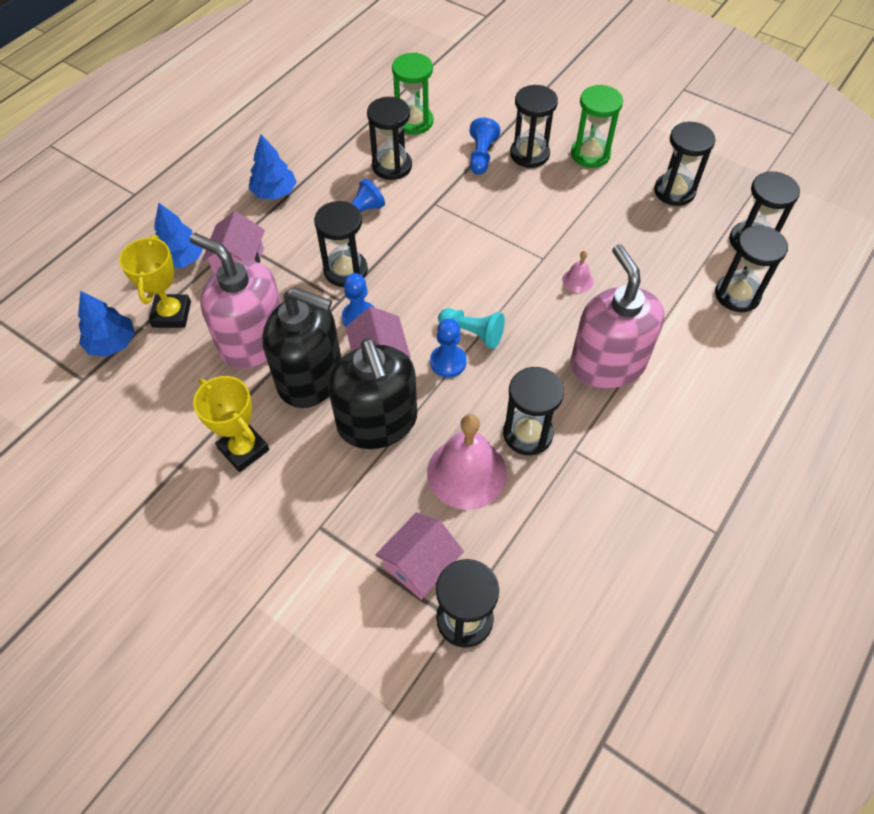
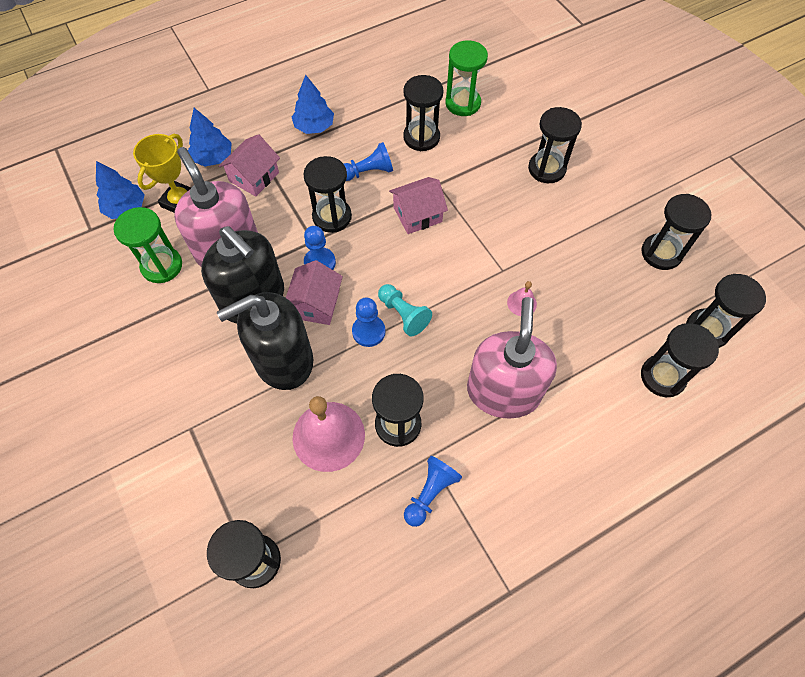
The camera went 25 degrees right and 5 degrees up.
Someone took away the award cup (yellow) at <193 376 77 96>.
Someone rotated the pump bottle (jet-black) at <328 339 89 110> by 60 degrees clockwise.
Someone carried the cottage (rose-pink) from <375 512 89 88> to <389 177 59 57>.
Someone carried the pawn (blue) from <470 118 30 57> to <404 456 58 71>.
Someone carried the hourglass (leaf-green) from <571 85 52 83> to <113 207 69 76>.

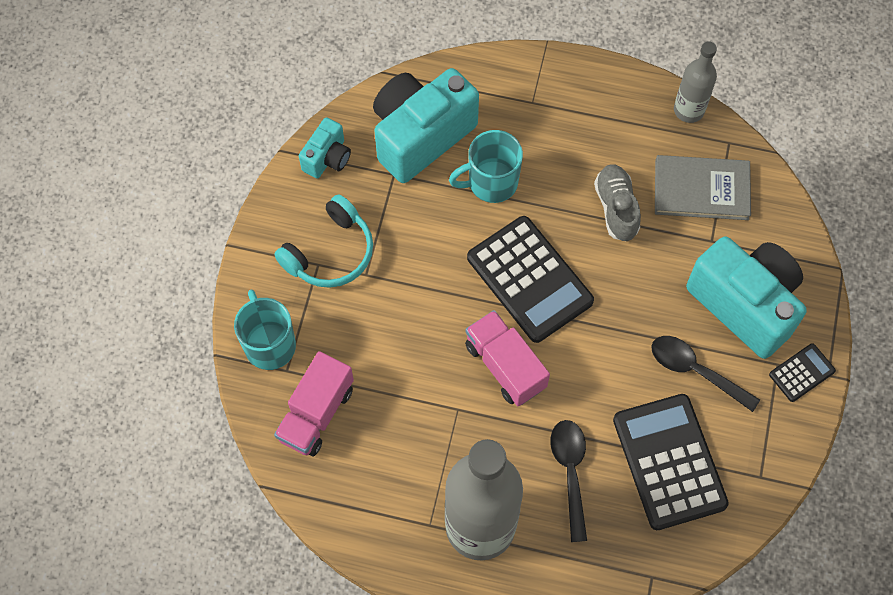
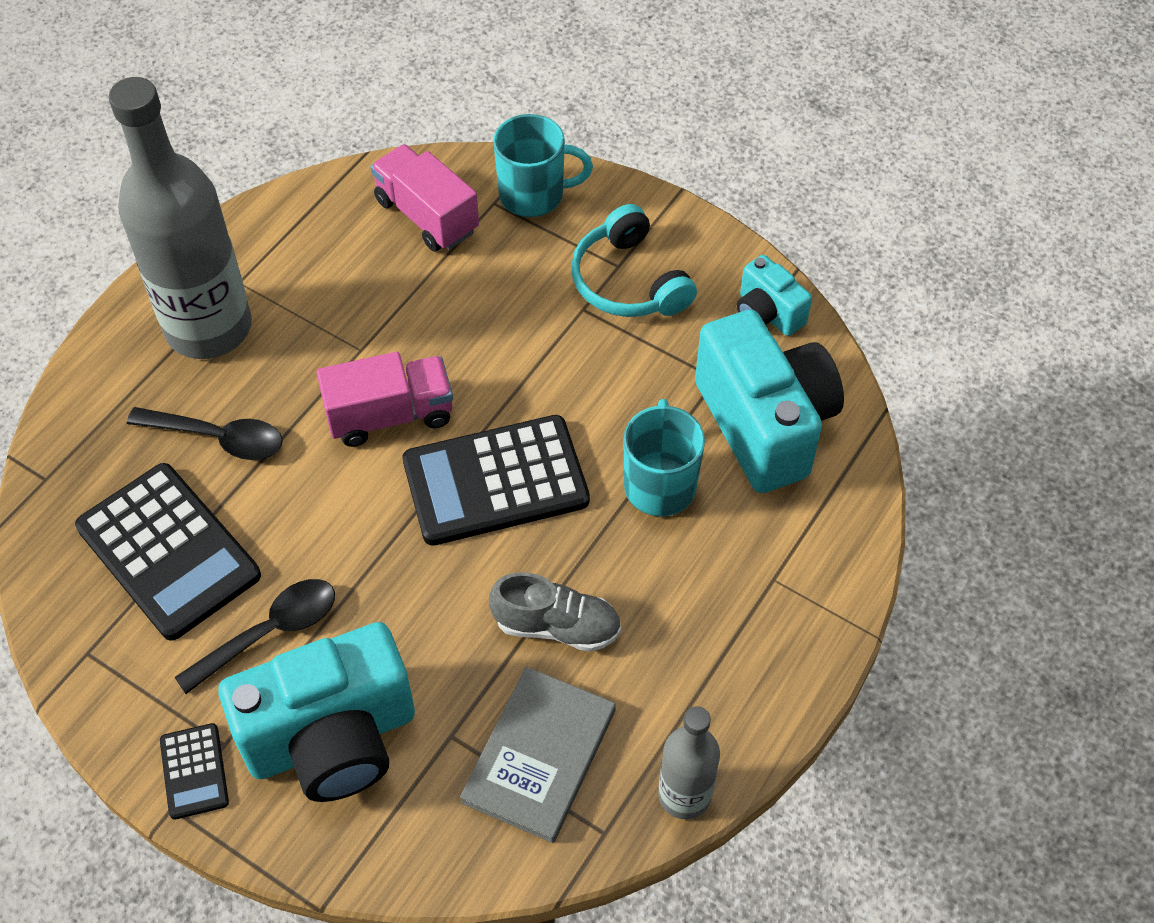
The camera went 110 degrees right and 10 degrees down.
Someone rotated the calculator (jet-black) at <613 394 116 136> by 45 degrees clockwise.

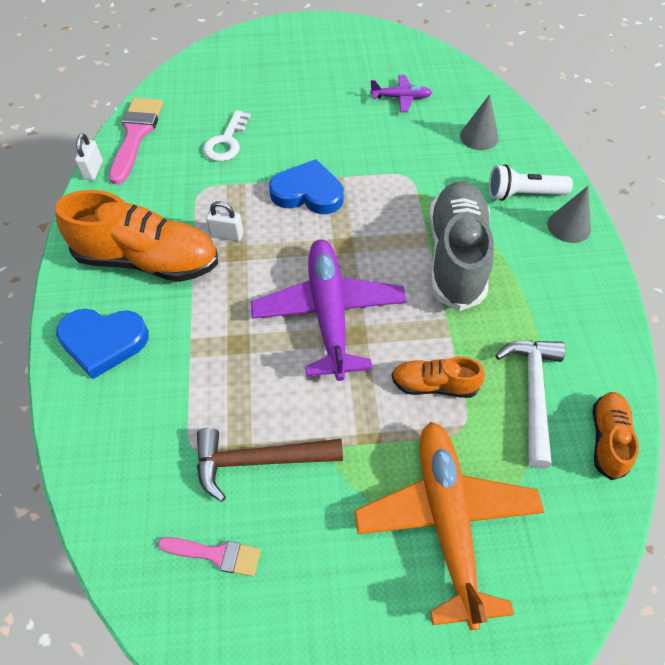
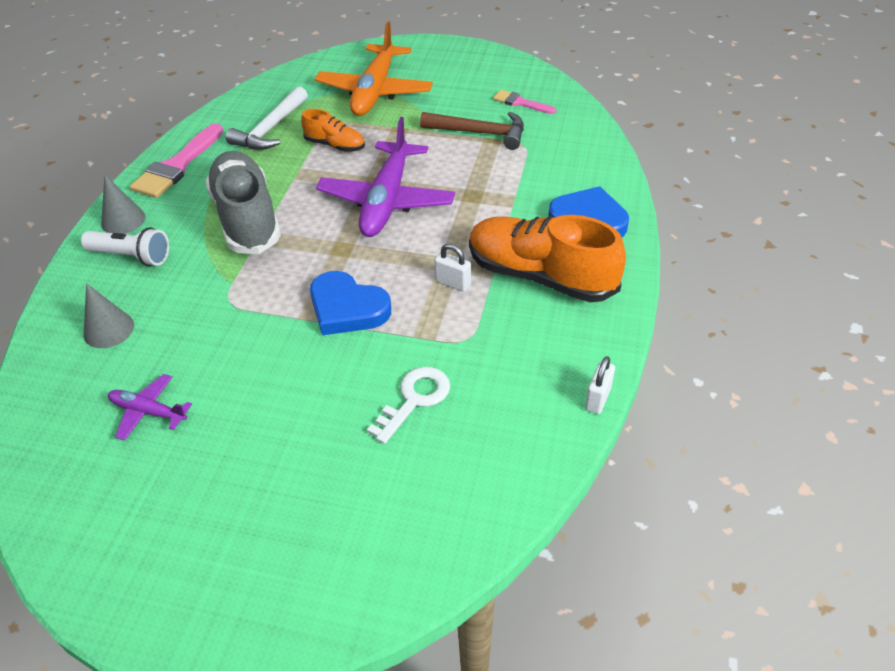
The camera went 160 degrees left and 10 degrees down.
Someone carried the paintbrush (rose-pink) from <109 98 54 87> to <130 123 93 75>.
Someone rotated the sneaker (grey) at <429 181 65 130> by 135 degrees clockwise.
Someone took away the sneaker (bright orange) at <593 392 46 88>.

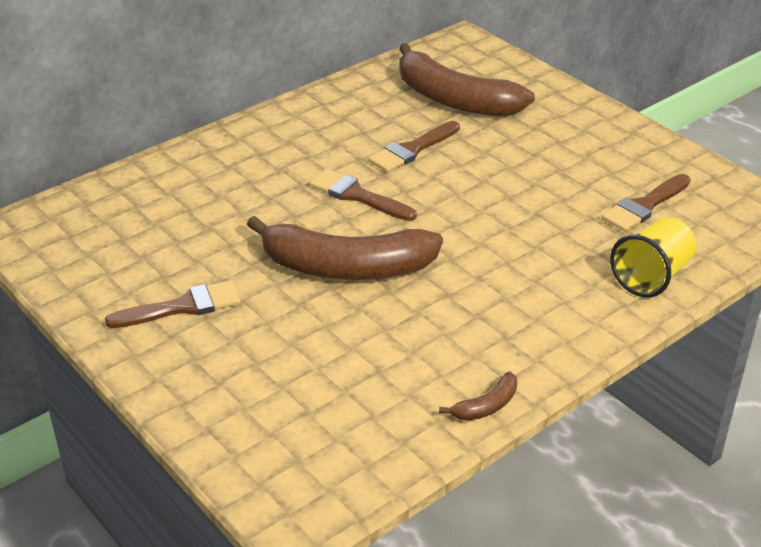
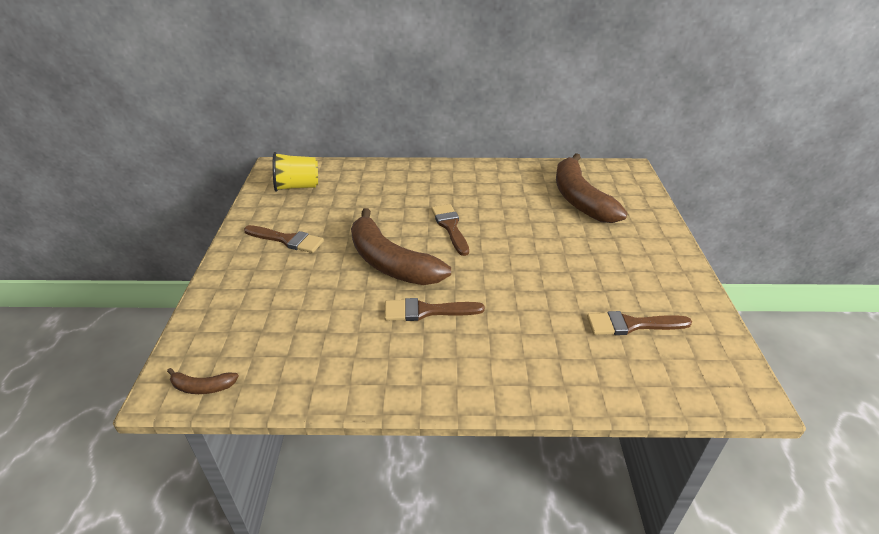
The camera went 40 degrees right and 0 degrees up.
Someone carried the paintbrush (russet) from <368 121 92 52> to <384 298 101 23>.
Someone carried the banana (russet) from <439 372 78 49> to <167 368 72 26>.
Someone carried the tumbler (yellow) from <610 217 86 81> to <273 152 45 40>.

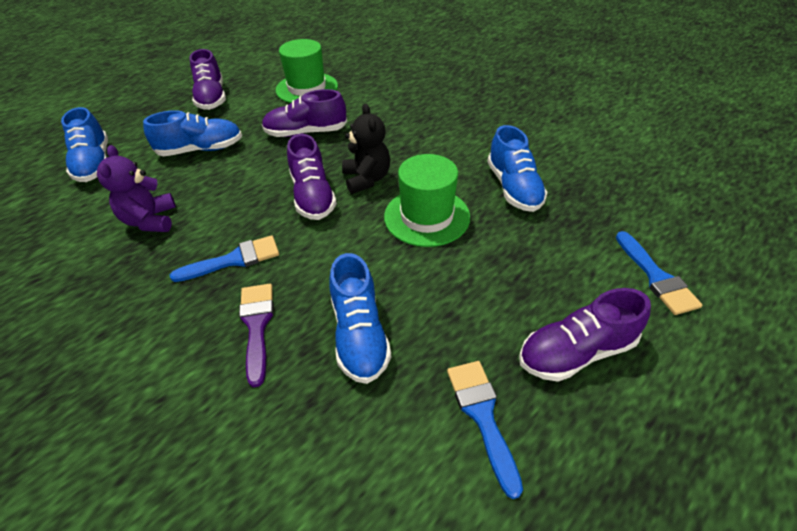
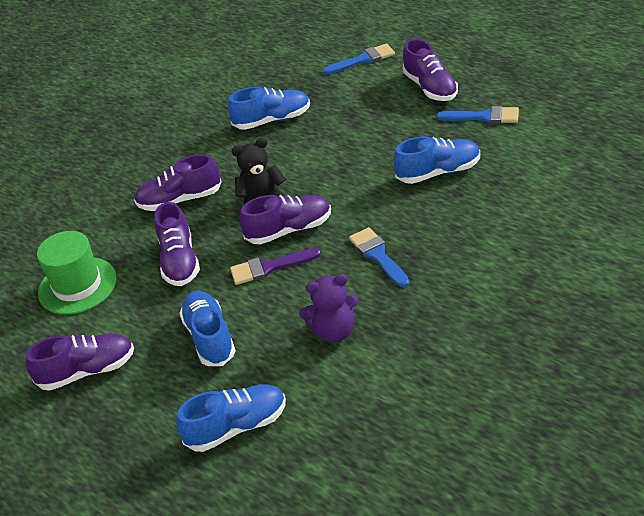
The camera went 90 degrees left and 5 degrees down.
Someone carried the paintbrush (purple) from <239 284 35 103> to <230 248 91 37>.
Someone took away the hat (leaf-green) at <384 154 86 93>.
Someone rotated the paintbrush (blue) at <447 361 76 138> by 150 degrees counterclockwise.
Someone put down the sneaker (purple) at <134 154 87 57>.

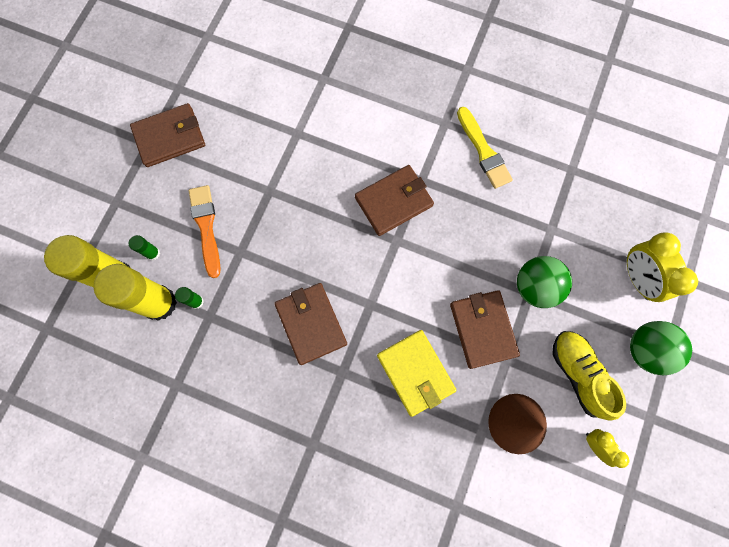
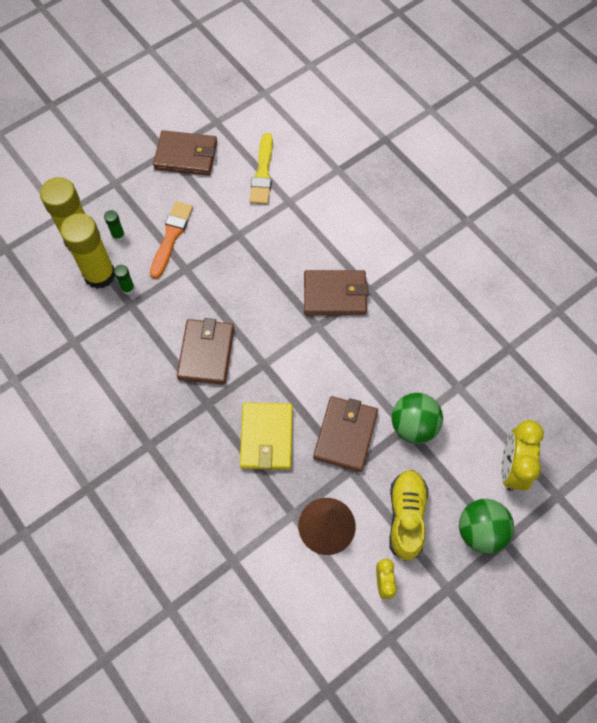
The camera went 30 degrees right and 10 degrees down.
Someone carried the paintbrush (yellow) from <457 107 56 82> to <250 133 23 72>.

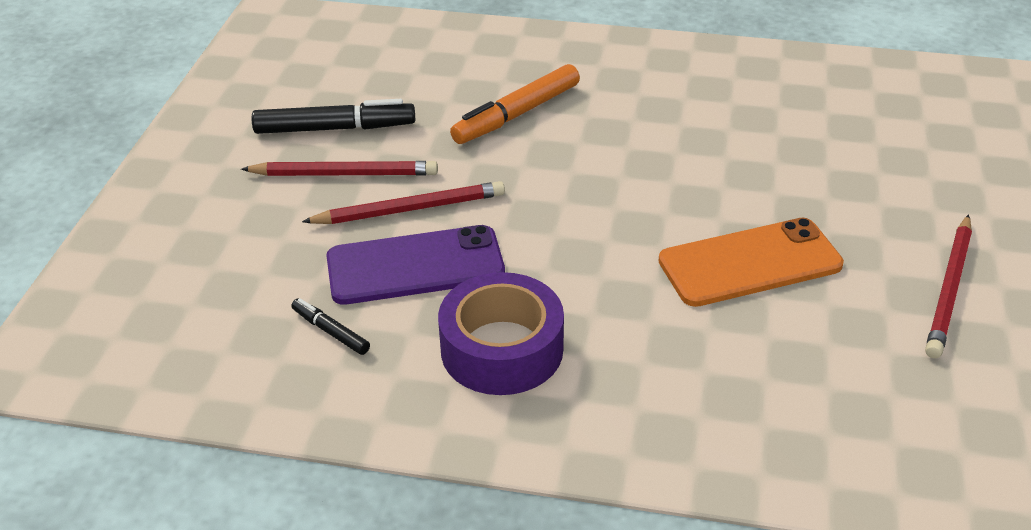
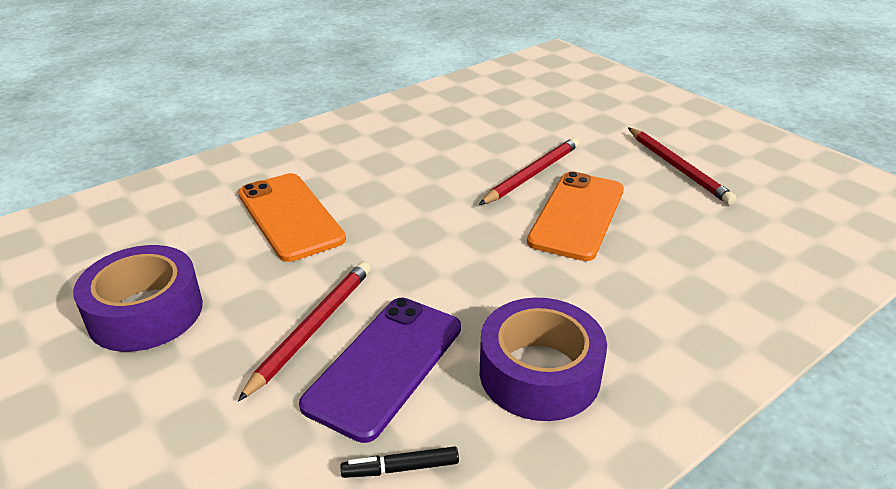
The camera went 50 degrees left and 5 degrees down.
Someone carried the lead pencil (scarlet) from <241 161 197 15> to <479 137 100 68>.
Someone swapped the marker pen (jet-black) at <252 99 163 35> for the roll of tape (purple) at <73 245 130 107>.
Someone swapped the marker pen (bright orange) at <450 64 130 80> for the smartphone (bright orange) at <238 173 108 89>.

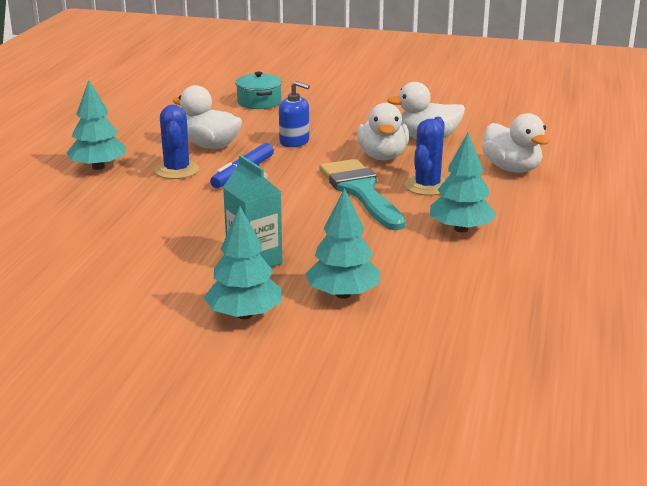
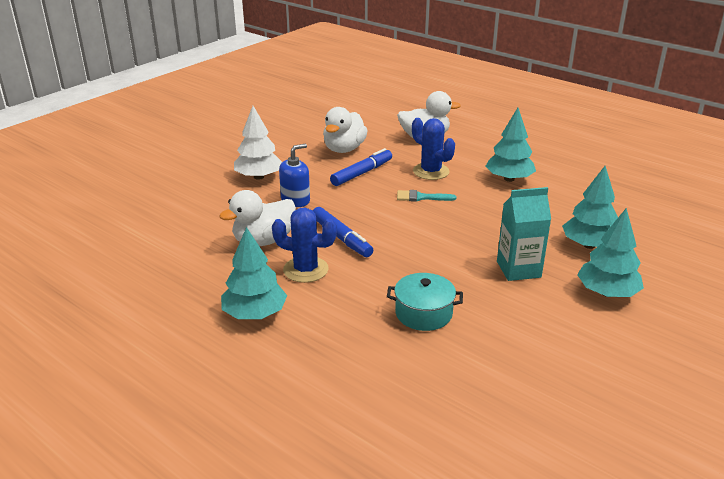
The camera went 65 degrees left and 5 degrees up.
Someone carried the cooking pot (turquoise) from <235 72 47 37> to <387 273 76 58>.
Someone scaled the paintbrush (turquoise) at <319 159 86 71> by 0.46.
Someone swapped the toy duck (pure white) at <357 103 52 57> for the marker pen (blue) at <330 148 62 38>.
Someone put down the tree (pure white) at <234 106 48 74>.

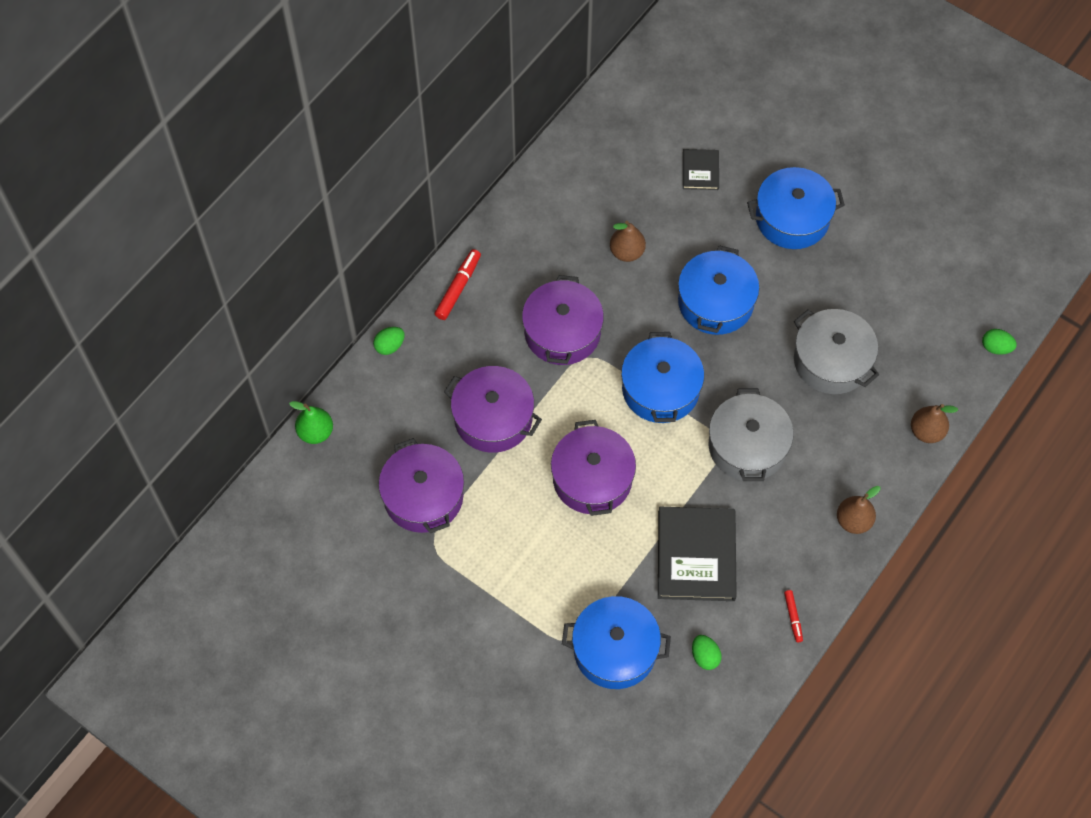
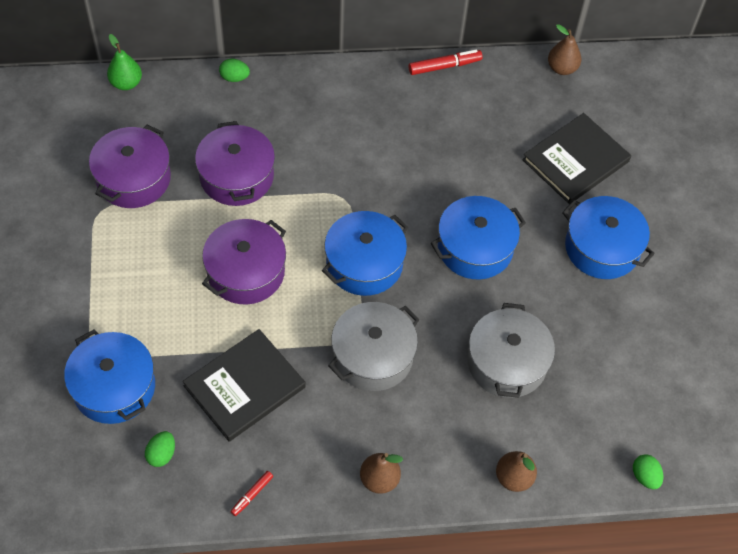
The camera went 45 degrees right and 5 degrees down.
Someone carried the marker pen (scarlet) from <435 249 46 71> to <409 50 74 25>.
Someone took away the cooking pot (purple) at <522 275 82 90>.
Someone carried the toy pear (russet) from <610 221 36 41> to <548 24 33 51>.
Someone scaled the hardcover (jet-black) at <683 149 36 41> by 1.93.

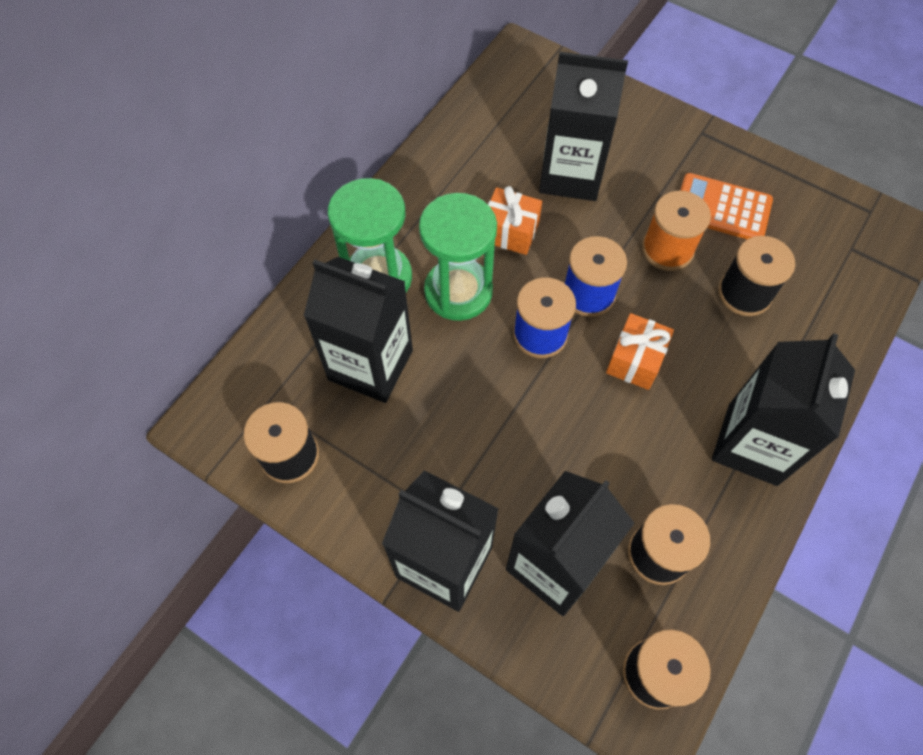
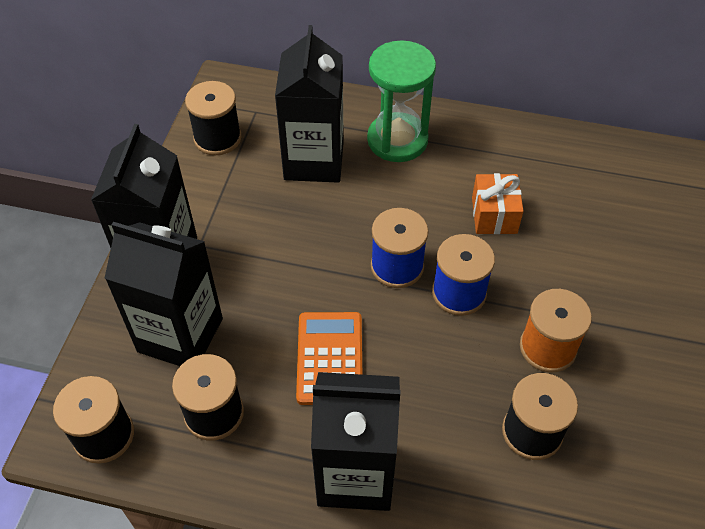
The camera went 70 degrees right and 10 degrees down.
Someone took away the hourglass (leaf-green) at <419 193 78 128>.
Someone took away the carton (jet-black) at <539 52 89 149>.
Someone took away the gift (bright orange) at <606 313 68 77>.
Someone carried the calculator (bright orange) from <680 173 93 66> to <296 312 66 93>.

